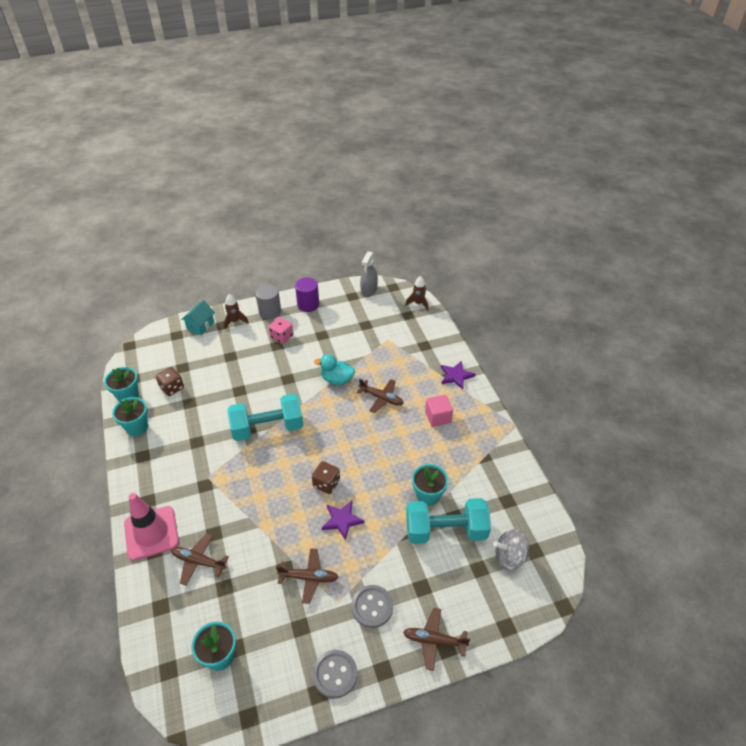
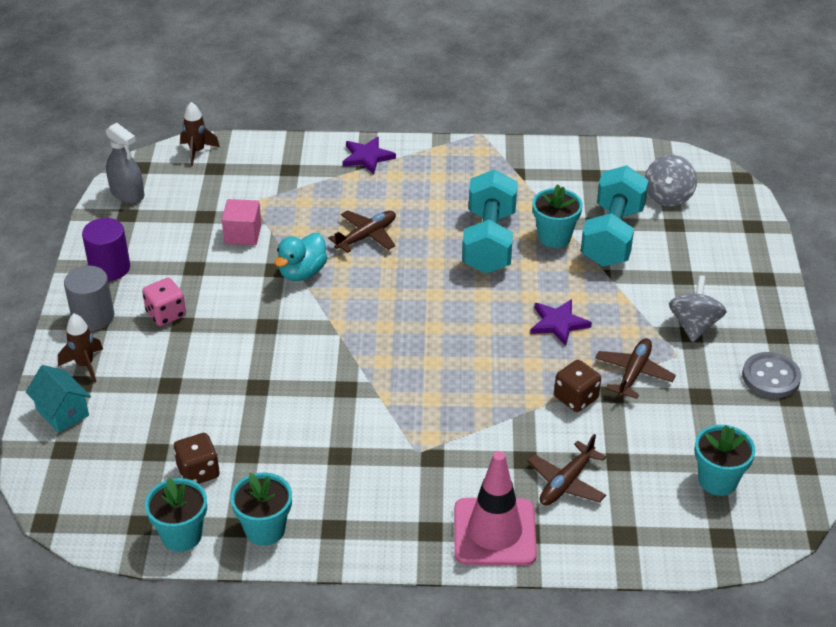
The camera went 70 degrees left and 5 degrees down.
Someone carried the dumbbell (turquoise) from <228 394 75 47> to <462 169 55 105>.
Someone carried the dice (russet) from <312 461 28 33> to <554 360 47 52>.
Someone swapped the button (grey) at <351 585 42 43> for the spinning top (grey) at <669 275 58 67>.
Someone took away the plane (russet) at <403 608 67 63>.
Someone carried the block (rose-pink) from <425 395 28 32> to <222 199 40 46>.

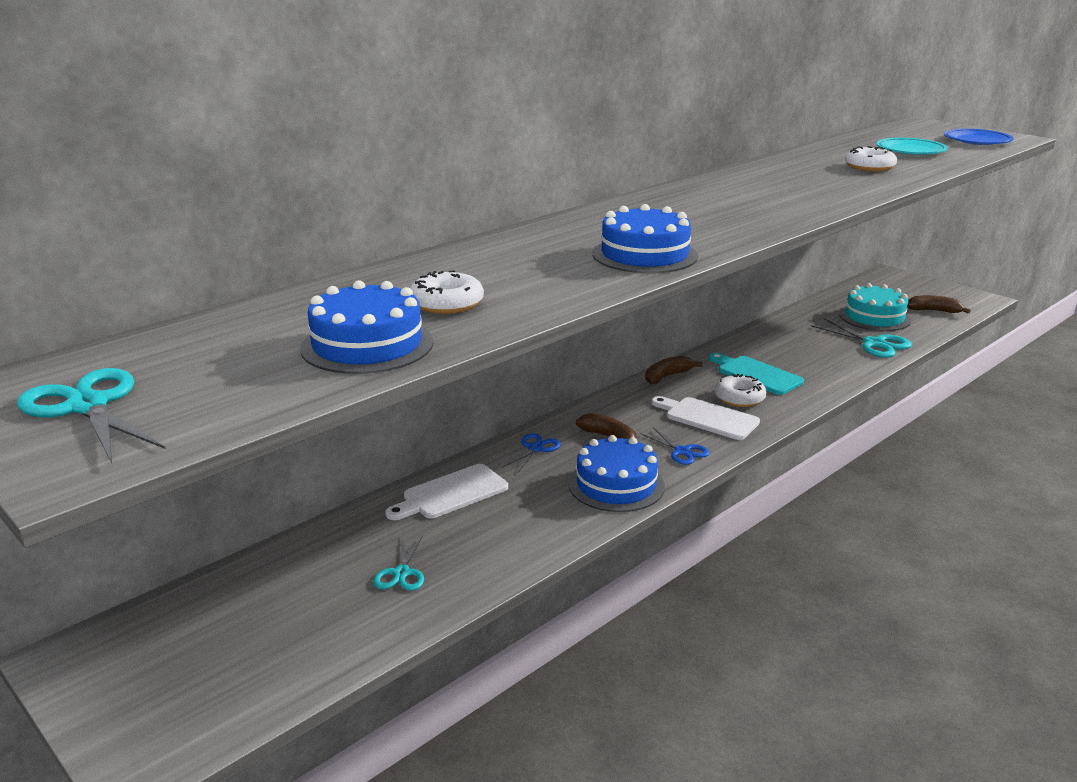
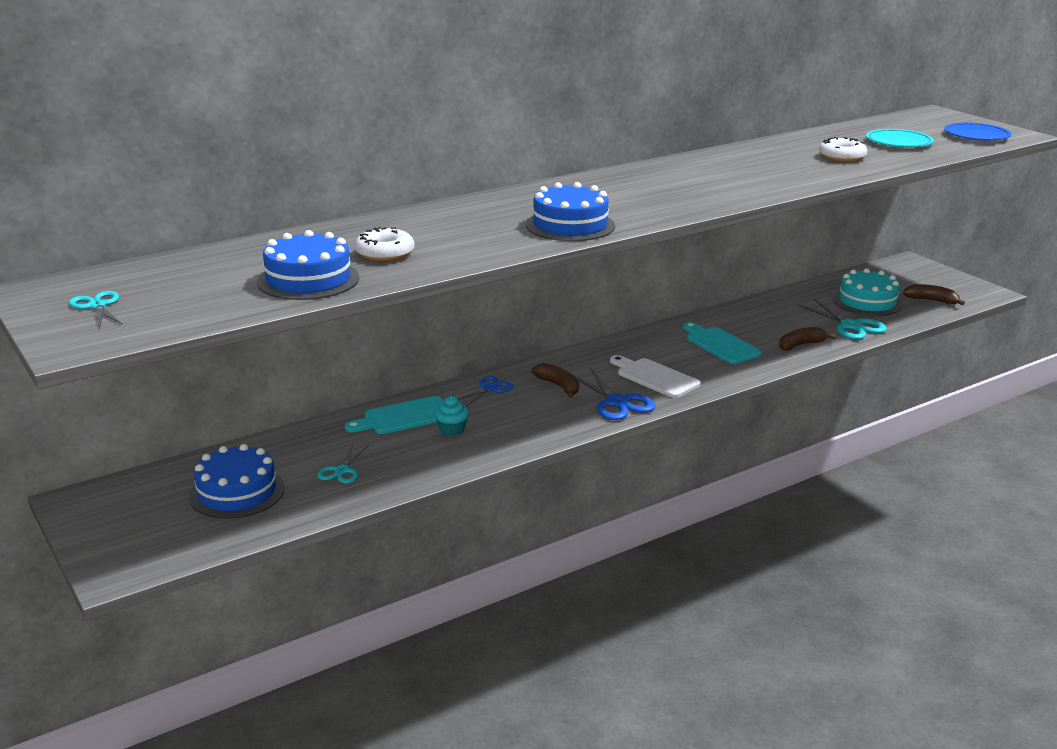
The camera went 10 degrees right and 0 degrees up.
Someone scaled the scissors (turquoise) at <17 368 149 95> by 0.61.
Someone repainted the cutting board (pure white) at <385 464 123 56>, which became the cutting board (turquoise) at <345 396 98 38>.
Someone carried the cake (blue) from <568 435 97 77> to <189 444 96 75>.
Someone scaled the scissors (blue) at <641 428 69 37> by 1.64.
Someone carried the banana (russet) from <645 356 57 28> to <779 327 57 24>.
Someone took away the glazed donut (pure white) at <714 374 53 33>.
Someone put down the fairy cake (turquoise) at <434 396 35 40>.

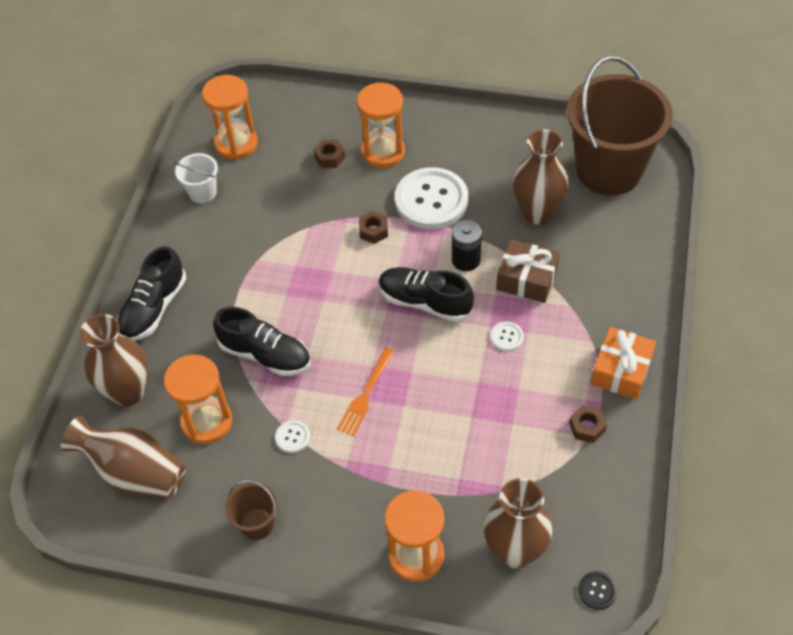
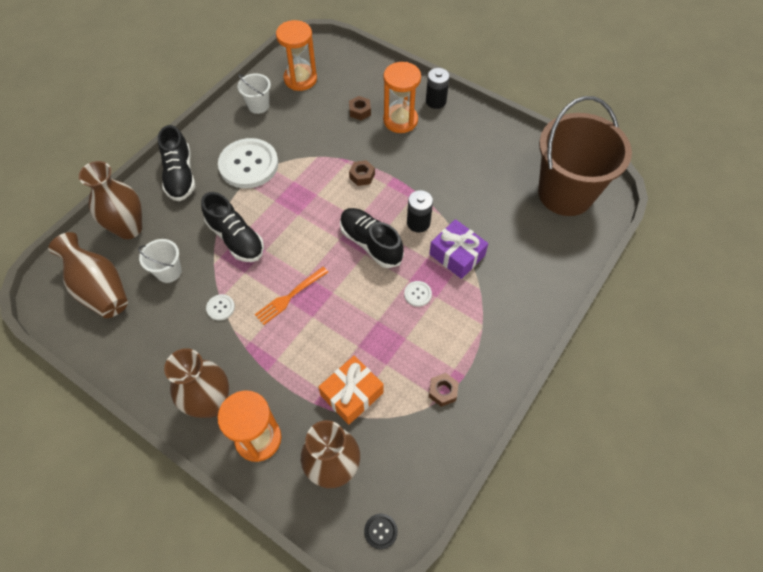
The camera went 20 degrees right and 5 degrees up.
Someone rotated the sneaker (jet-black) at <117 246 69 95> by 60 degrees counterclockwise.
Someone swapped the hourglass (bright orange) at <164 355 68 89> for the bucket (pure white) at <138 239 44 44>.
Someone took away the bucket (russet) at <225 480 52 60>.
Someone carried the button (pure white) from <395 167 73 62> to <218 138 60 50>.
Someone repainted the gift (russet) at <496 239 64 64>, which became the gift (purple) at <429 219 59 60>.
Someone carried the flower vase (russet) from <513 130 56 95> to <164 348 65 70>.
Someone carried the gift (bright orange) from <591 327 65 73> to <318 356 65 69>.
Someone put down the power cell (jet-black) at <426 68 24 41>.

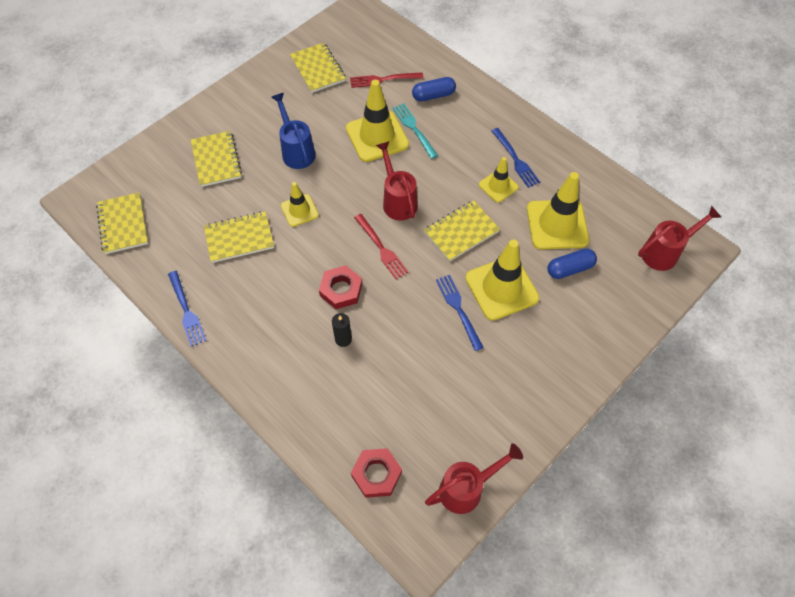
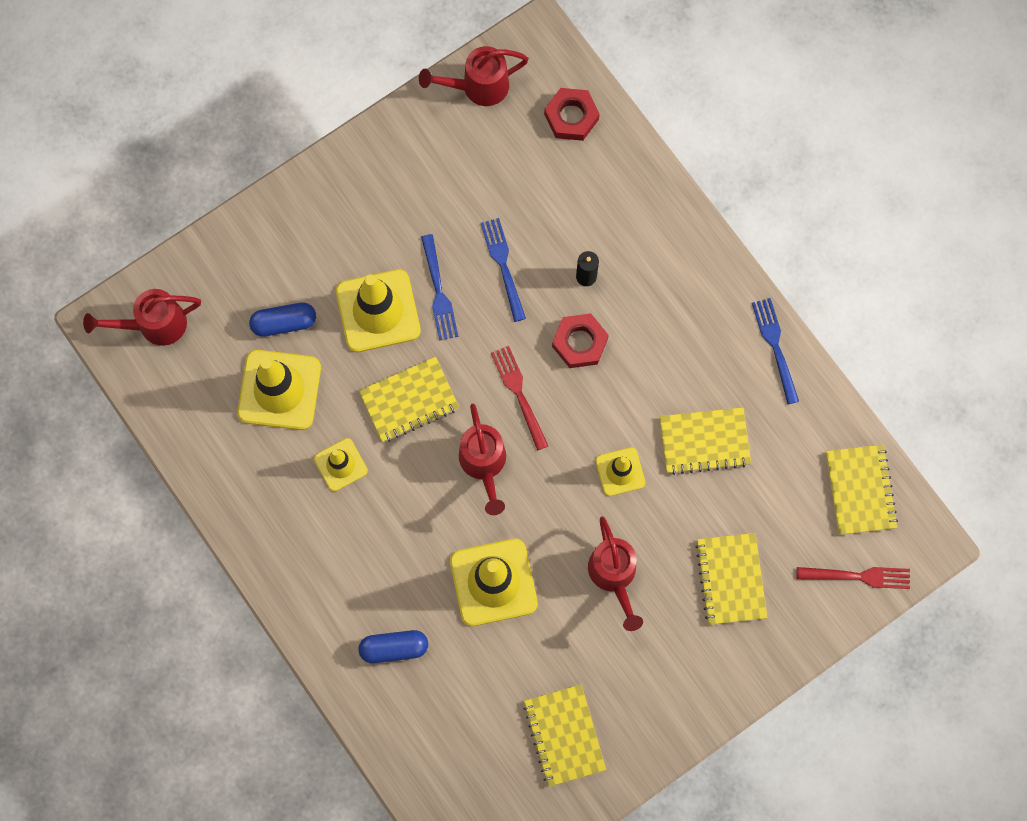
The camera went 170 degrees left and 15 degrees up.
Someone repainted the watering pot (blue) at <271 93 45 76>, which became the watering pot (scarlet) at <588 516 55 115>.
Someone carried the dinner fork (scarlet) from <350 72 73 16> to <797 567 113 22>.
Someone took away the dinner fork (turquoise) at <392 103 46 56>.
Someone carried the dinner fork (blue) from <491 128 49 60> to <481 218 45 104>.

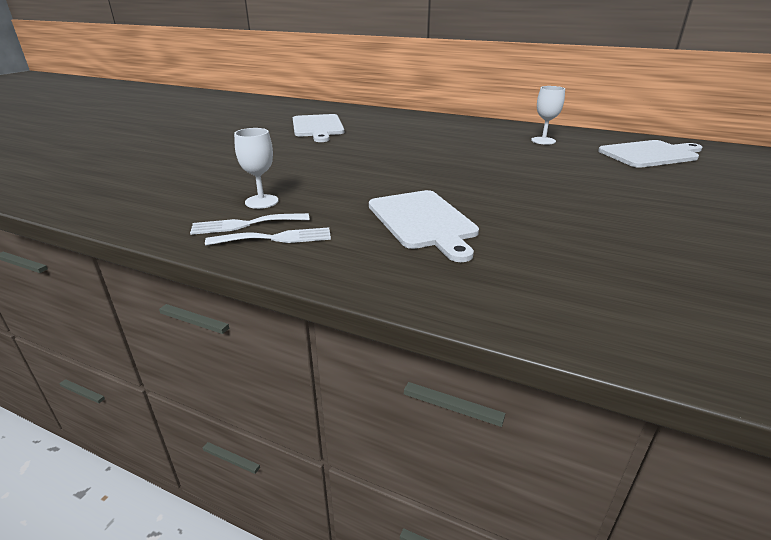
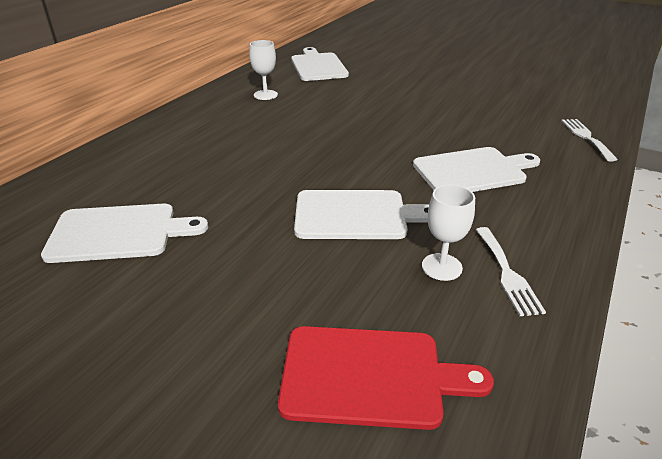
The camera went 85 degrees left and 5 degrees up.
Someone carried the dinner fork (pure white) from <205 227 126 19> to <561 119 57 42>.
Someone put down the cutting board (scarlet) at <278 326 216 104>.
Someone put down the cutting board (pure white) at <294 190 135 49>.

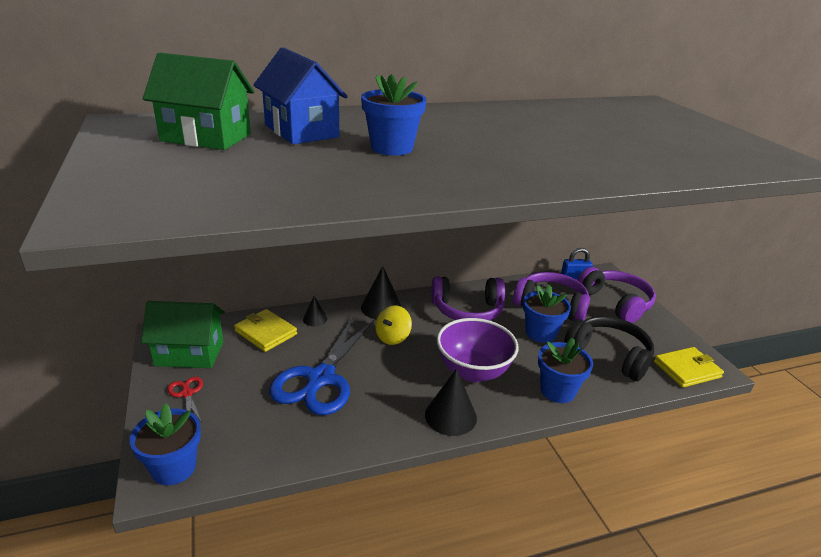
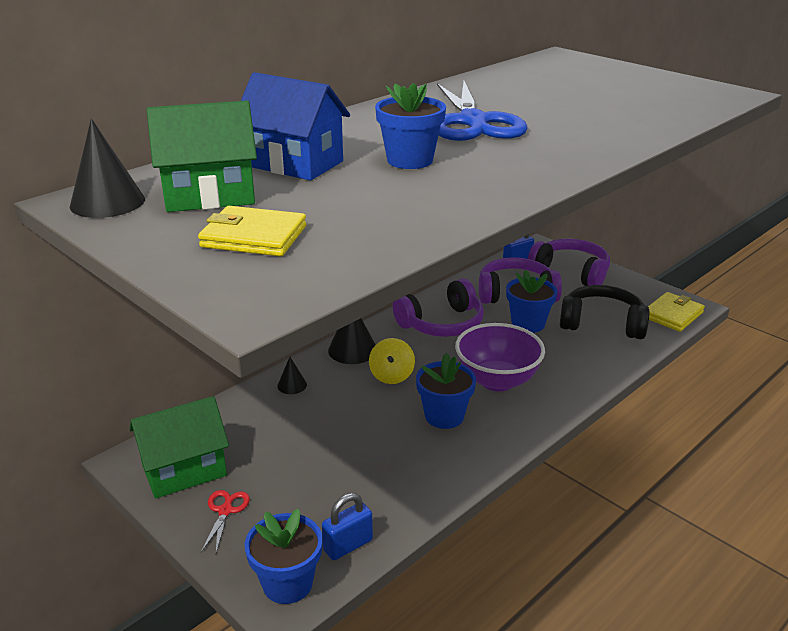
The camera went 25 degrees left and 0 degrees up.
Someone rotated the scissors (scarlet) at <168 377 35 44> by 60 degrees clockwise.
Someone carried the wallet (yellow) from <234 309 63 43> to <198 206 108 50>.
Someone carried the scissors (blue) from <269 317 105 98> to <437 81 91 60>.
Someone carried the cone shape (jet-black) from <425 368 52 68> to <70 119 75 99>.
Someone carried the plant pot (blue) from <538 337 55 66> to <416 353 60 76>.
Someone put down the padlock (blue) at <322 493 51 67>.

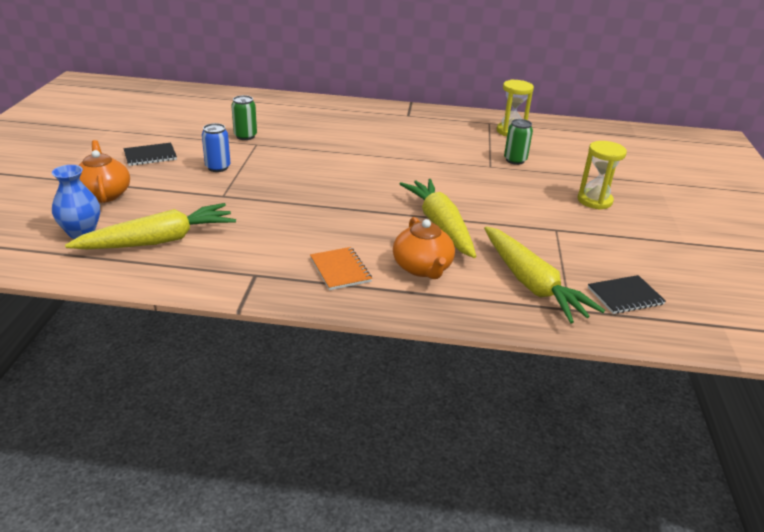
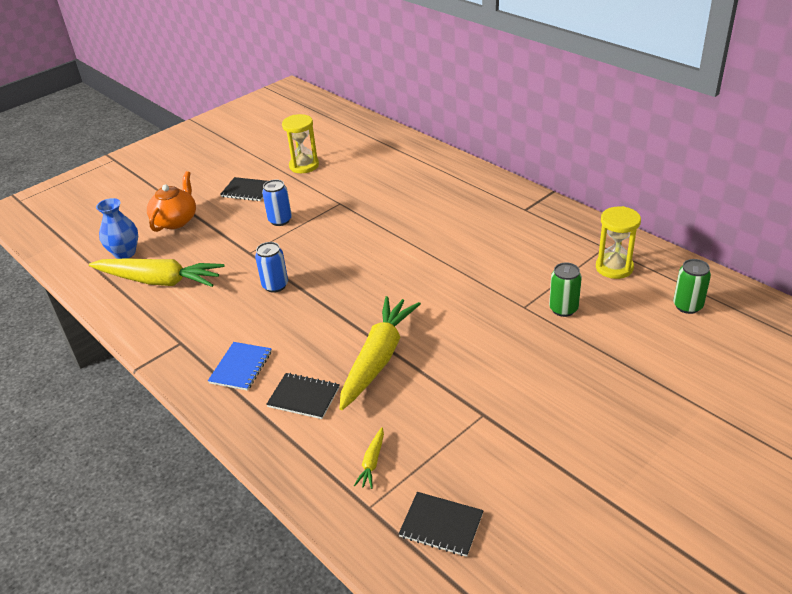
The camera went 45 degrees right and 5 degrees up.
Someone carried the can (leaf-green) from <231 95 26 45> to <673 259 38 55>.
Someone repainted the notebook (bright orange) at <310 247 62 43>, which became the notebook (blue) at <208 342 64 49>.
Someone swapped the china teapot (bright orange) at <393 217 62 62> for the notebook (jet-black) at <266 373 74 46>.
Someone scaled the carrot (yellow) at <484 226 121 98> by 0.41.
Someone carried the hourglass (yellow) from <577 141 50 69> to <282 114 37 59>.
Someone put down the can (blue) at <255 242 33 51>.

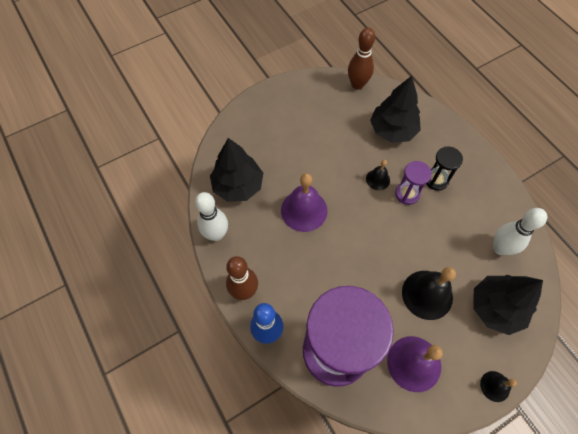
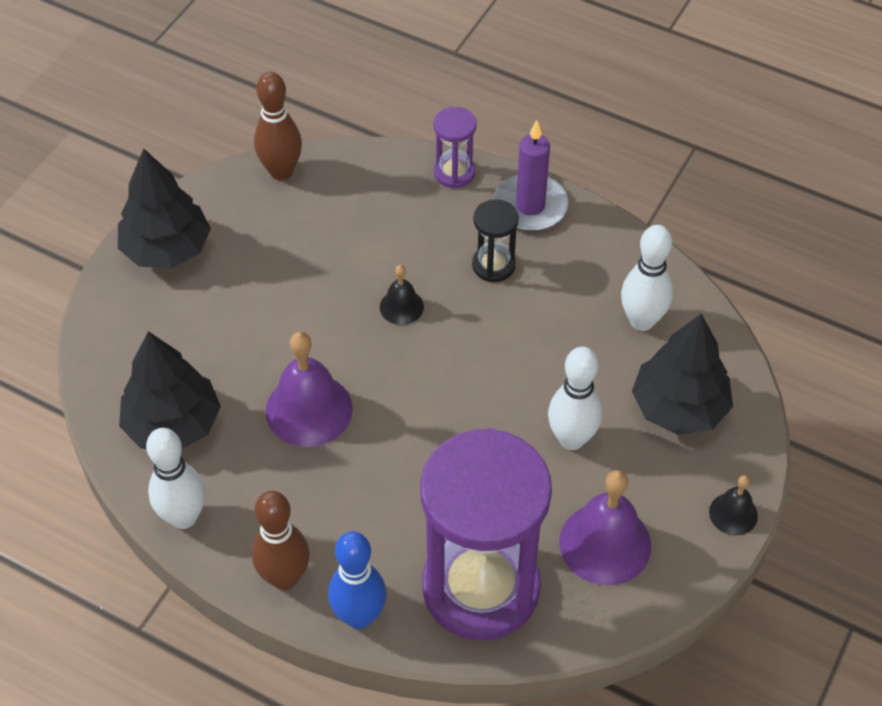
The camera went 30 degrees left and 10 degrees down.
Someone carried the tree (jet-black) from <370 76 51 67> to <118 148 93 120>.
Someone carried the hourglass (purple) from <395 161 37 44> to <433 107 44 81>.
Someone swapped the hand bell (jet-black) at <402 267 54 53> for the tenpin (pure white) at <548 347 54 103>.
Someone put down the pillar candle (purple) at <493 120 75 111>.

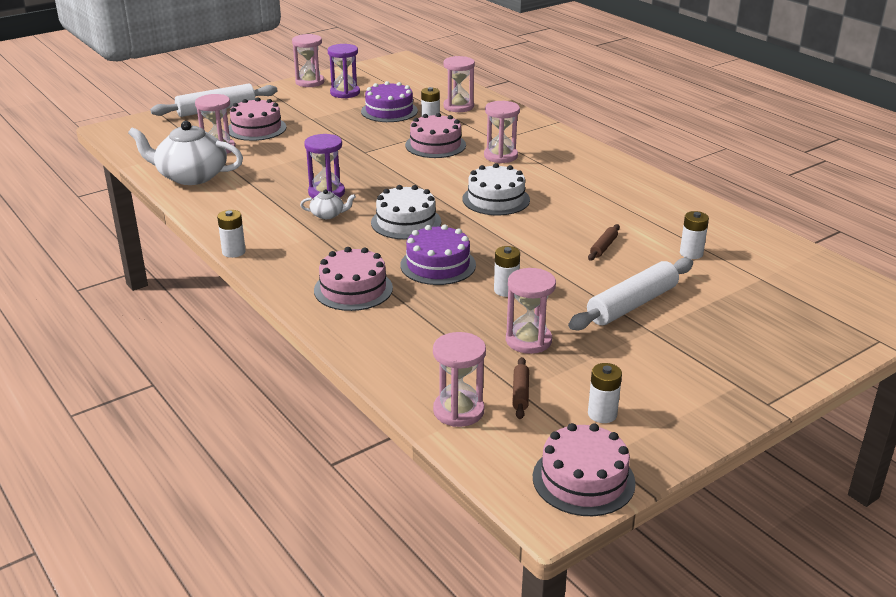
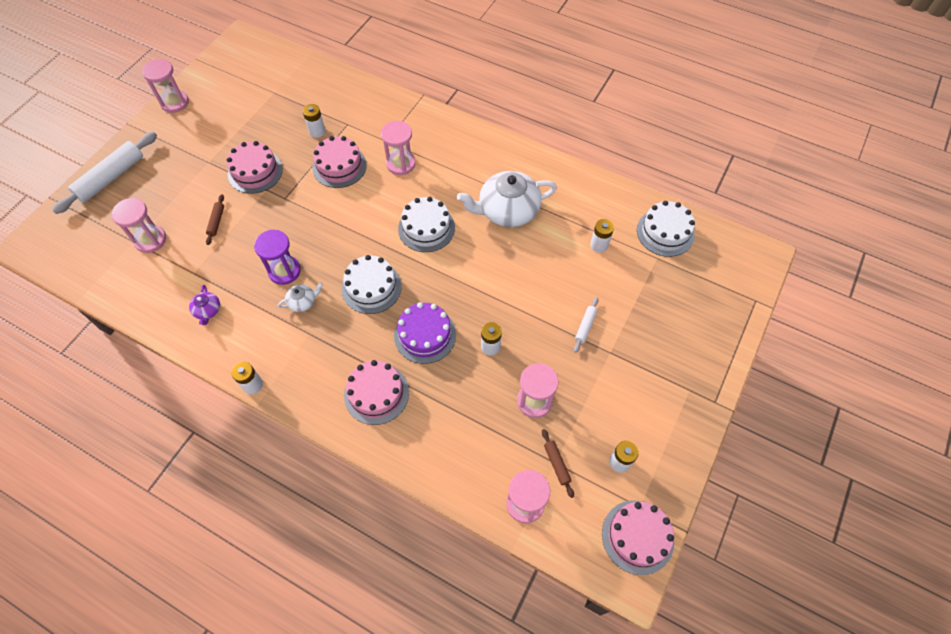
The camera went 25 degrees left and 30 degrees up.
Someone carried the china teapot (pure white) from <128 121 115 64> to <457 171 100 56>.
Someone carried the cake (rose-pink) from <229 97 57 44> to <227 141 56 53>.
Someone took away the hourglass (purple) at <328 44 32 54>.
Someone took away the cake (purple) at <361 81 57 41>.
Someone took away the hourglass (rose-pink) at <443 56 32 56>.
Someone scaled the rolling pin (pure white) at <568 258 125 72> by 0.47.
Someone carried the rolling pin (russet) from <588 224 32 37> to <206 194 18 51>.
Someone put down the china teapot (purple) at <189 285 31 40>.
Someone put down the cake (pure white) at <637 201 58 56>.

